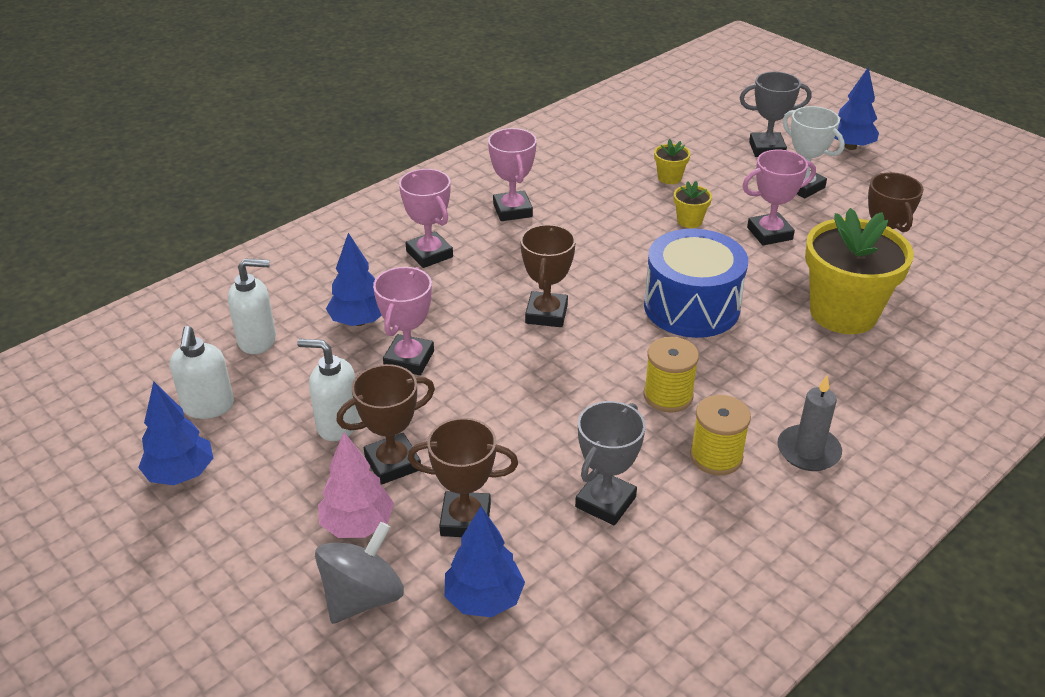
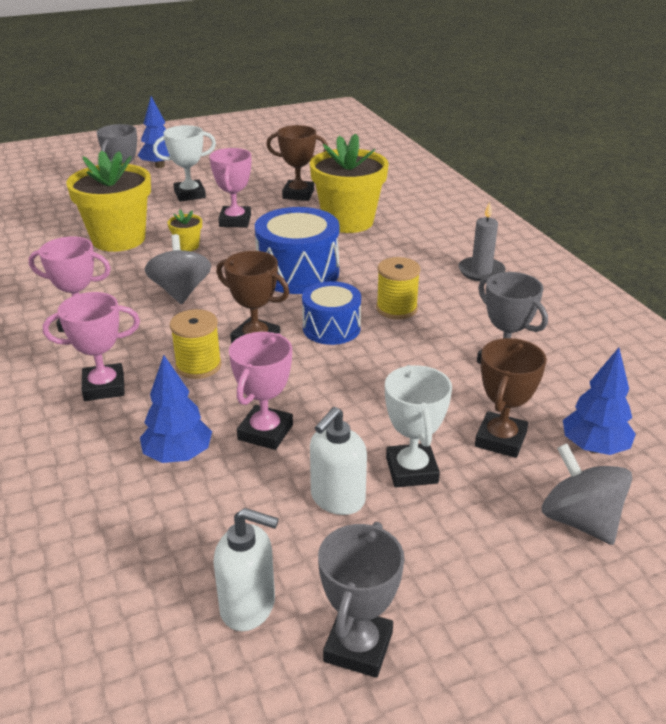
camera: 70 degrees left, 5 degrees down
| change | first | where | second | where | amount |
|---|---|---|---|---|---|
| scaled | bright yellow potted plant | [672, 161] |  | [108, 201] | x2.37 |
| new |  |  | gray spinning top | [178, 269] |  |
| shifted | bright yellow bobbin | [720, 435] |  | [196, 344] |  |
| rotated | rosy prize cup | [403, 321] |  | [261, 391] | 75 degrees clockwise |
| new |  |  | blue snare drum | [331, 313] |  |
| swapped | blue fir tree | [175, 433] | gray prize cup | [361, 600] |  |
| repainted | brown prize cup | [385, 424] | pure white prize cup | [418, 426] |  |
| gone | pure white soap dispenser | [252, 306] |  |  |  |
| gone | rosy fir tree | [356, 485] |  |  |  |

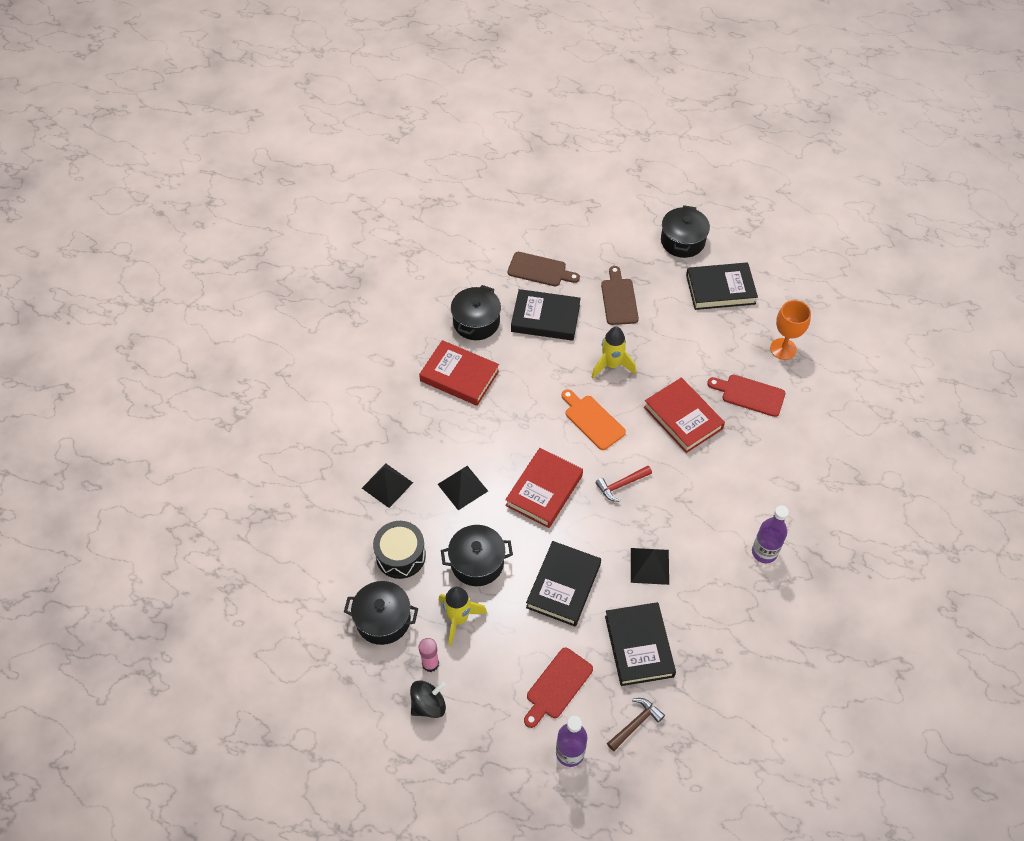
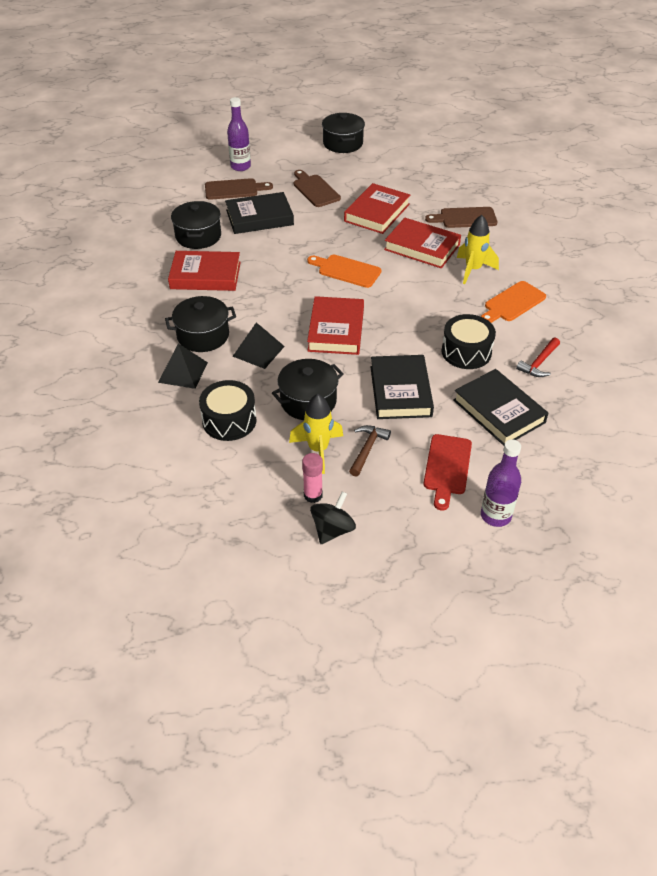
camera: 25 degrees left, 10 degrees down
| change | first | where | second | where | amount |
|---|---|---|---|---|---|
| shifted | ebony stockpot | [381, 613] |  | [200, 324] |  |
| shifted | purple drink bottle | [770, 534] |  | [239, 134] |  |
| new |  |  | red book | [377, 208] |  |
| shifted | brown claw hammer | [636, 724] |  | [370, 451] |  |
| repainted | red chopping board | [746, 396] | brown chopping board | [461, 217] |  |
| swapped | ebony pyramid shape | [650, 566] | ebony snare drum | [469, 341] |  |
| shifted | bright yellow spaceship | [613, 353] |  | [478, 249] |  |
| new |  |  | orange-coloured chopping board | [513, 302] |  |
| shifted | red claw hammer | [623, 484] |  | [538, 357] |  |
| gone | ebony book | [722, 286] |  |  |  |
| gone | orange-coloured chalice | [790, 330] |  |  |  |

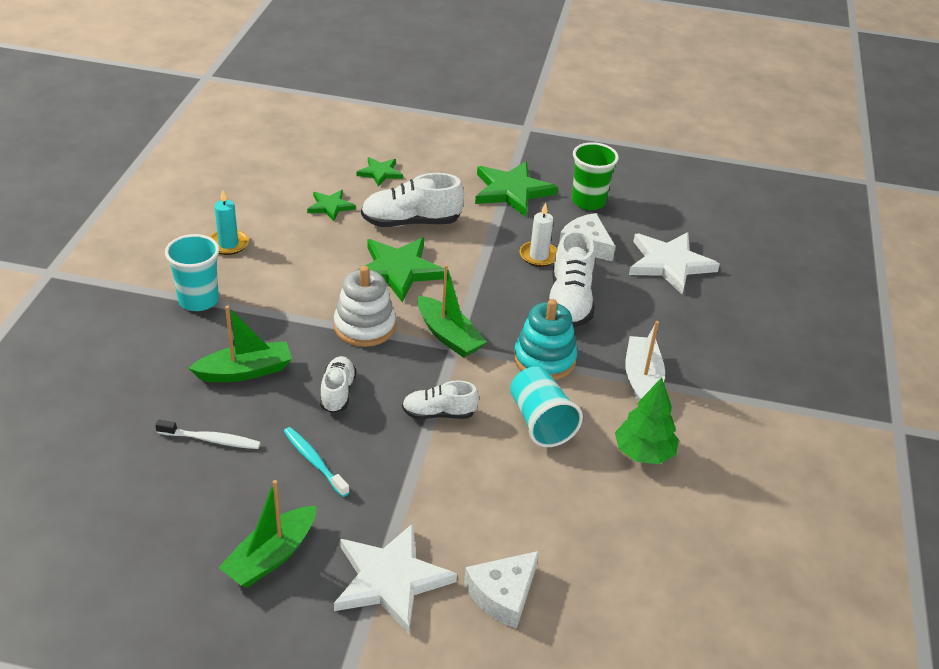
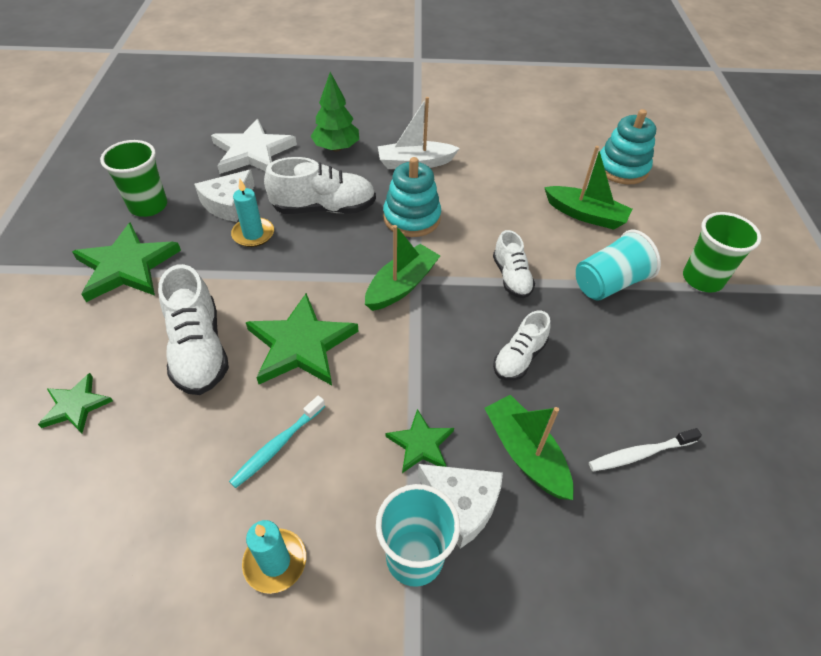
camera: 100 degrees left, 10 degrees up
| change | first | where | second | where | amount |
|---|---|---|---|---|---|
| shifted | teal dental brush | [316, 462] |  | [277, 442] |  |
| repainted | pure white pillar candle | [538, 235] | teal pillar candle | [252, 213] |  |
| shifted | leaf-green fir tree | [647, 420] |  | [335, 111] |  |
| shifted | leaf-green star | [331, 205] |  | [420, 441] |  |
| shifted | pure white piece of cheese | [501, 590] |  | [460, 506] |  |
| rotated | pure white shoe | [338, 384] |  | [522, 345] | 45 degrees counterclockwise |
| shifted | leaf-green sailboat | [267, 534] |  | [588, 188] |  |
| shifted | teal cup | [546, 406] |  | [618, 265] |  |
| rotated | pure white dental brush | [208, 434] |  | [645, 449] | 105 degrees counterclockwise |
| new |  |  | teal stacking rings | [628, 147] |  |
| swapped | pure white star | [395, 578] | leaf-green cup | [722, 252] |  |
| gone | pure white stacking rings | [365, 306] |  |  |  |

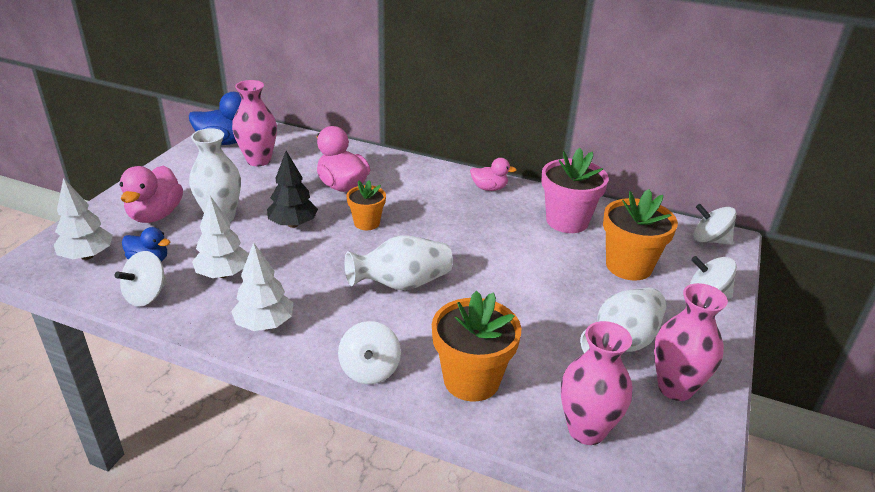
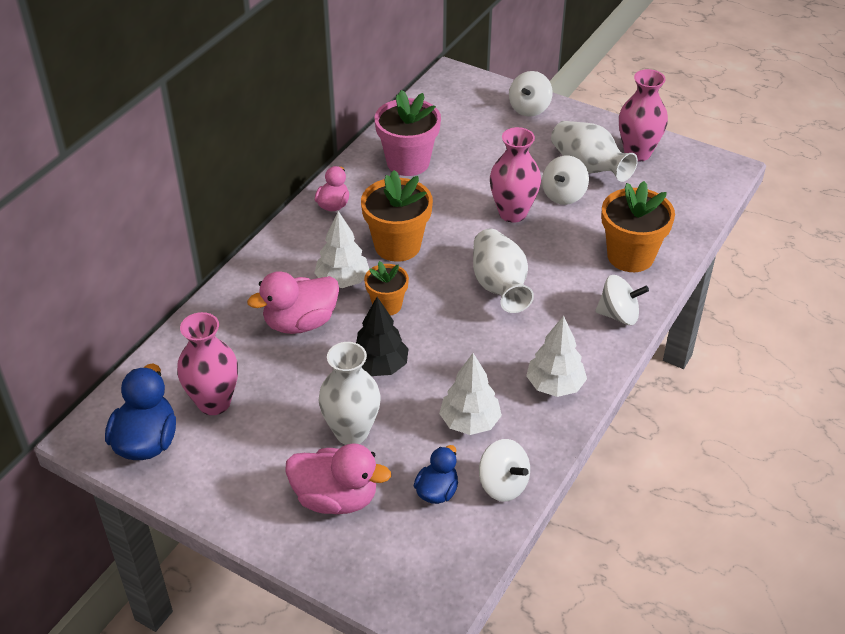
camera: 80 degrees left, 10 degrees up
| change | first | where | second | where | amount |
|---|---|---|---|---|---|
| shifted | pure white fir tree | [83, 219] |  | [341, 249] |  |
| shifted | orange-coloured potted plant | [640, 235] |  | [397, 216] |  |
| shifted | rosy vase | [597, 383] |  | [515, 175] |  |
| shifted | pure white spinning top | [714, 224] |  | [565, 180] |  |

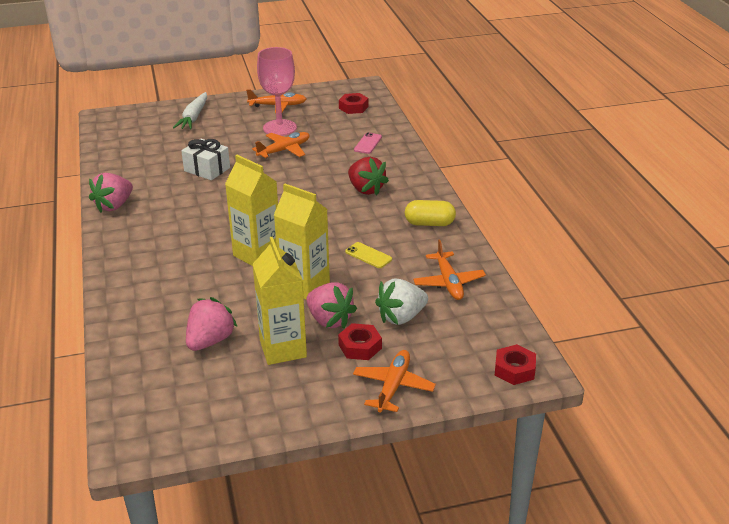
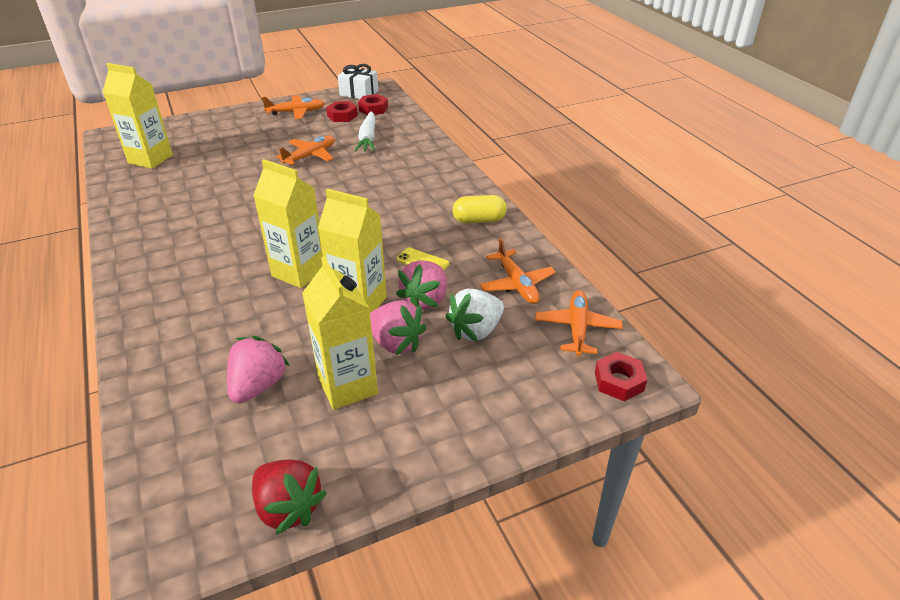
camera: 10 degrees left, 5 degrees up
| change | first | where | second | where | amount |
|---|---|---|---|---|---|
| new |  |  | bright yellow juice carton | [138, 116] |  |
| shifted | red strawberry | [368, 176] |  | [289, 497] |  |
| shifted | red nut | [360, 341] |  | [342, 111] |  |
| shifted | pure white gift | [205, 159] |  | [358, 81] |  |
| shifted | pure white root vegetable | [190, 111] |  | [364, 131] |  |
| shifted | rosy strawberry | [111, 192] |  | [421, 284] |  |
| shifted | orange-coloured aeroplane | [394, 381] |  | [579, 323] |  |
| gone | rosy chalice | [277, 91] |  |  |  |
| gone | rosy smartphone | [368, 143] |  |  |  |

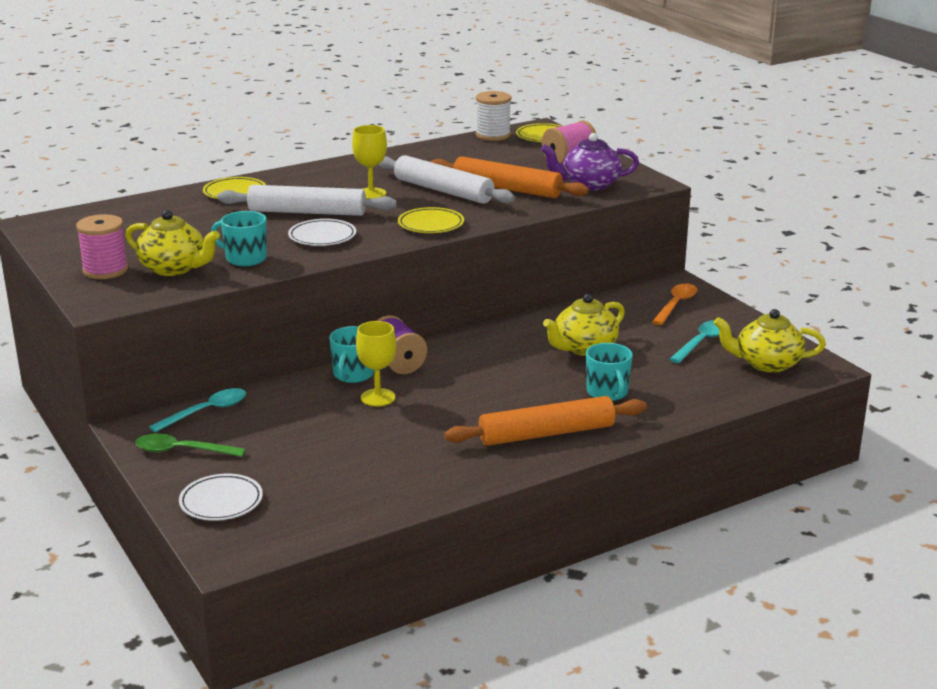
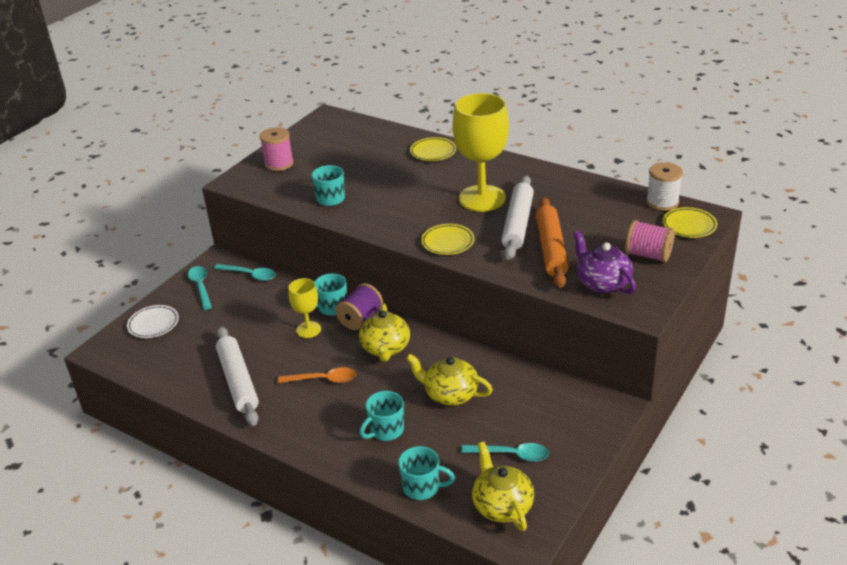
camera: 65 degrees right, 10 degrees up
| change | first | where | second | where | amount |
|---|---|---|---|---|---|
| repainted | leaf-green teaspoon | [190, 445] | teal teaspoon | [200, 288] |  |
| shifted | pure white dough roller | [307, 200] |  | [237, 376] |  |
| shifted | orange-coloured teaspoon | [674, 304] |  | [316, 375] |  |
| shifted | bright yellow teapot | [172, 243] |  | [384, 332] |  |
| new |  |  | teal mug | [426, 473] |  |
| scaled | bright yellow chalice | [369, 162] |  | [481, 152] | x1.96 |
| gone | pure white dinner plate | [322, 232] |  |  |  |
| gone | orange-coloured dough roller | [545, 421] |  |  |  |

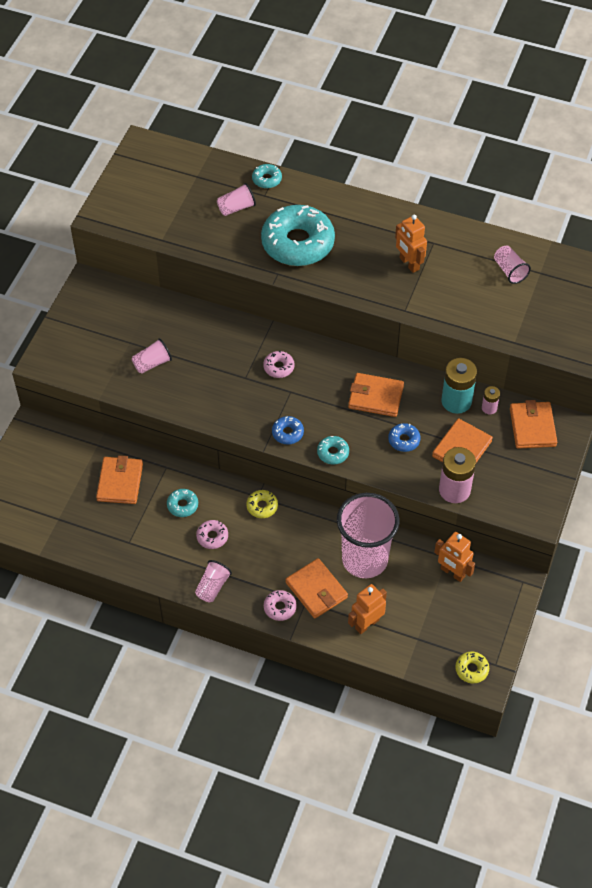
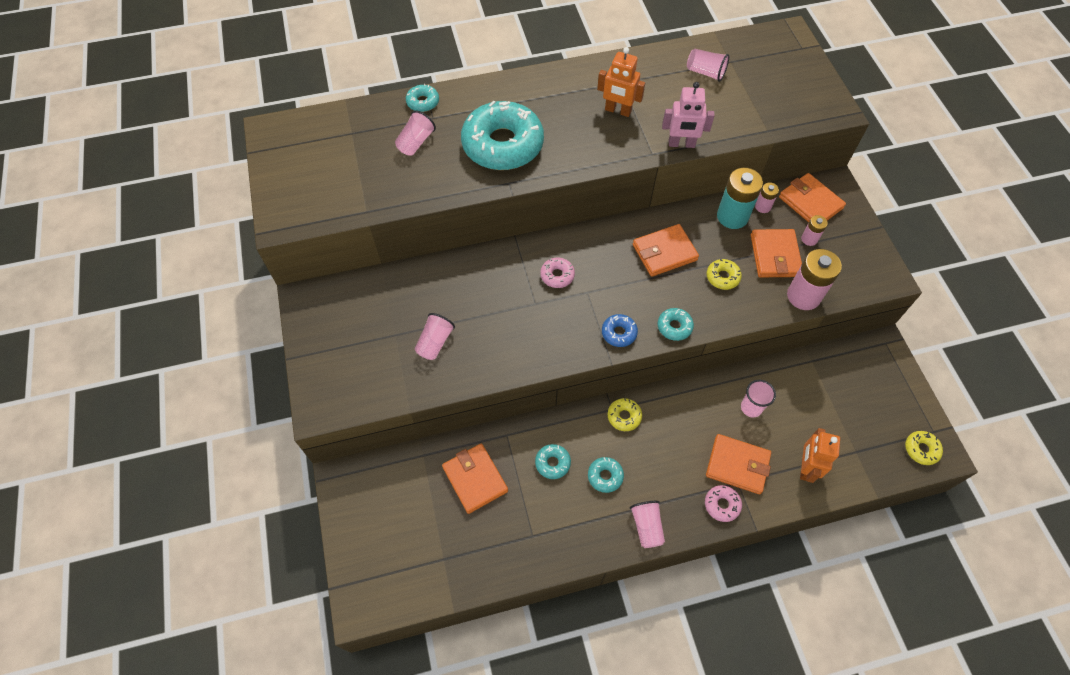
camera: 35 degrees left, 5 degrees up
| change | first | where | second | where | amount |
|---|---|---|---|---|---|
| repainted | rosy doughnut | [212, 534] | teal doughnut | [606, 475] |  |
| new |  |  | rosy toy robot | [688, 115] |  |
| repainted | blue doughnut | [404, 437] | bright yellow doughnut | [724, 274] |  |
| scaled | rosy cup | [368, 535] |  | [758, 398] | x0.44 |
| new |  |  | rosy power cell | [814, 230] |  |
| gone | orange-coloured toy robot | [454, 557] |  |  |  |

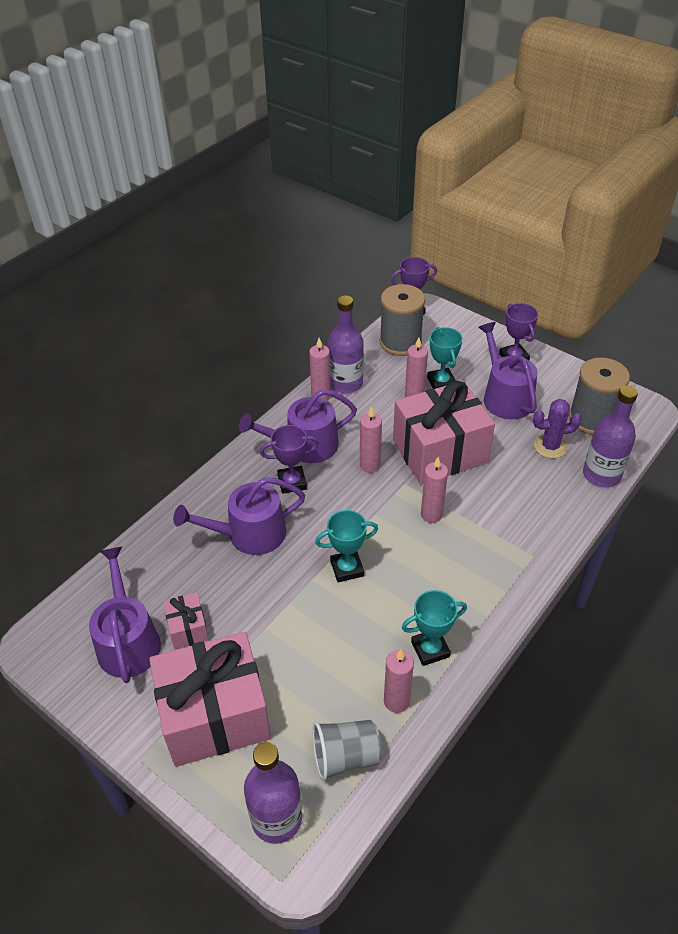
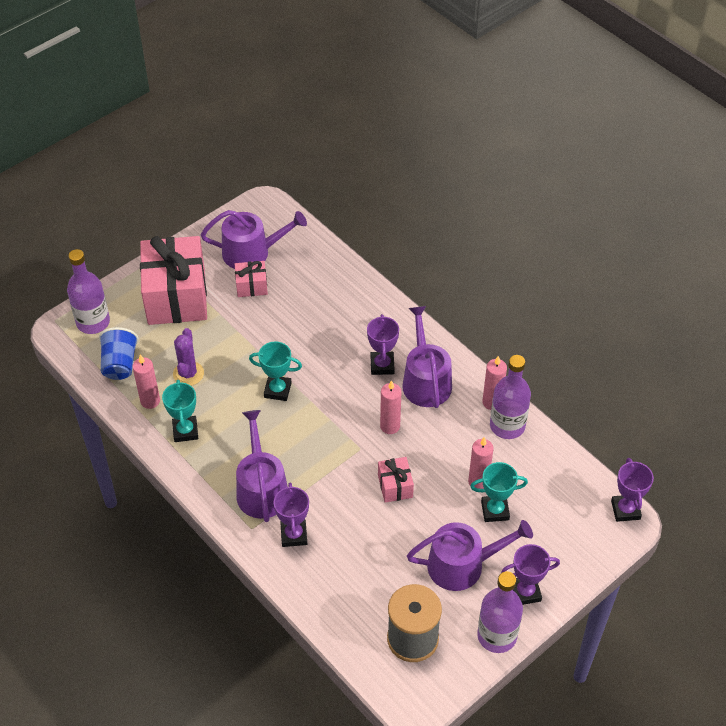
camera: 100 degrees right, 5 degrees up
| change | first | where | second | where | amount |
|---|---|---|---|---|---|
| repainted | gray cup | [347, 750] | blue cup | [119, 353] |  |
| shifted | purple saguaro cactus | [557, 428] |  | [188, 357] |  |
| shifted | purple watering can | [239, 516] |  | [262, 466] |  |
| rotated | teal prize cup | [346, 546] |  | [275, 371] | 75 degrees counterclockwise |
| new |  |  | purple prize cup | [291, 515] |  |
| scaled | rosy gift | [444, 432] |  | [396, 480] | x0.45 |
| shifted | purple drink bottle | [610, 436] |  | [500, 612] |  |
| gone | gray bobbin | [402, 320] |  |  |  |
| gone | rosy pillar candle | [434, 490] |  |  |  |

